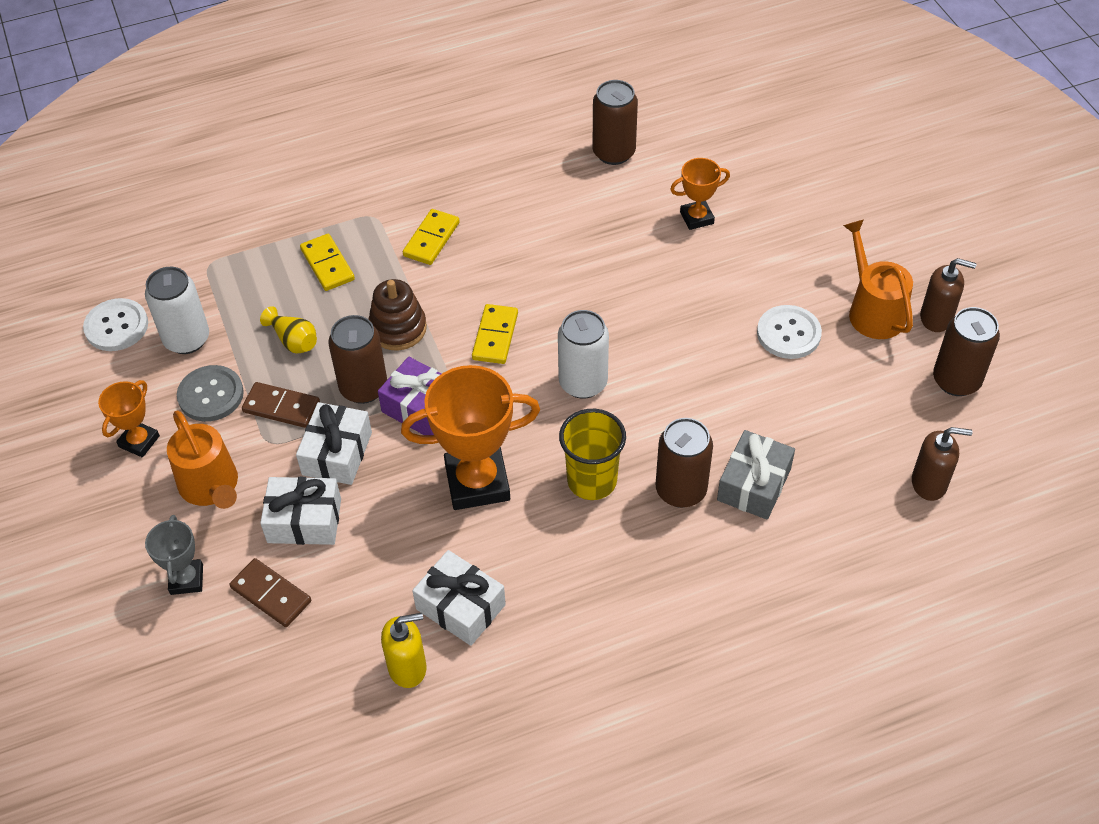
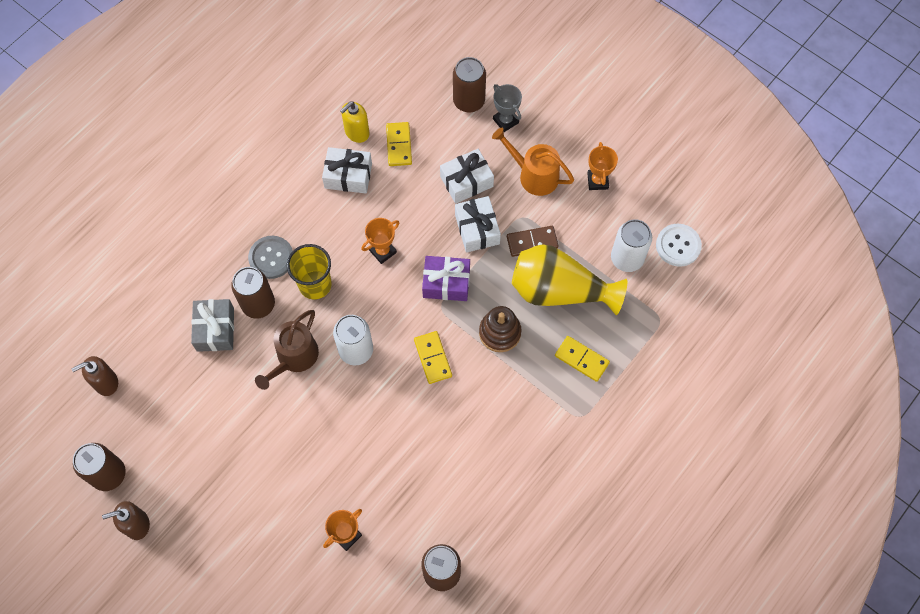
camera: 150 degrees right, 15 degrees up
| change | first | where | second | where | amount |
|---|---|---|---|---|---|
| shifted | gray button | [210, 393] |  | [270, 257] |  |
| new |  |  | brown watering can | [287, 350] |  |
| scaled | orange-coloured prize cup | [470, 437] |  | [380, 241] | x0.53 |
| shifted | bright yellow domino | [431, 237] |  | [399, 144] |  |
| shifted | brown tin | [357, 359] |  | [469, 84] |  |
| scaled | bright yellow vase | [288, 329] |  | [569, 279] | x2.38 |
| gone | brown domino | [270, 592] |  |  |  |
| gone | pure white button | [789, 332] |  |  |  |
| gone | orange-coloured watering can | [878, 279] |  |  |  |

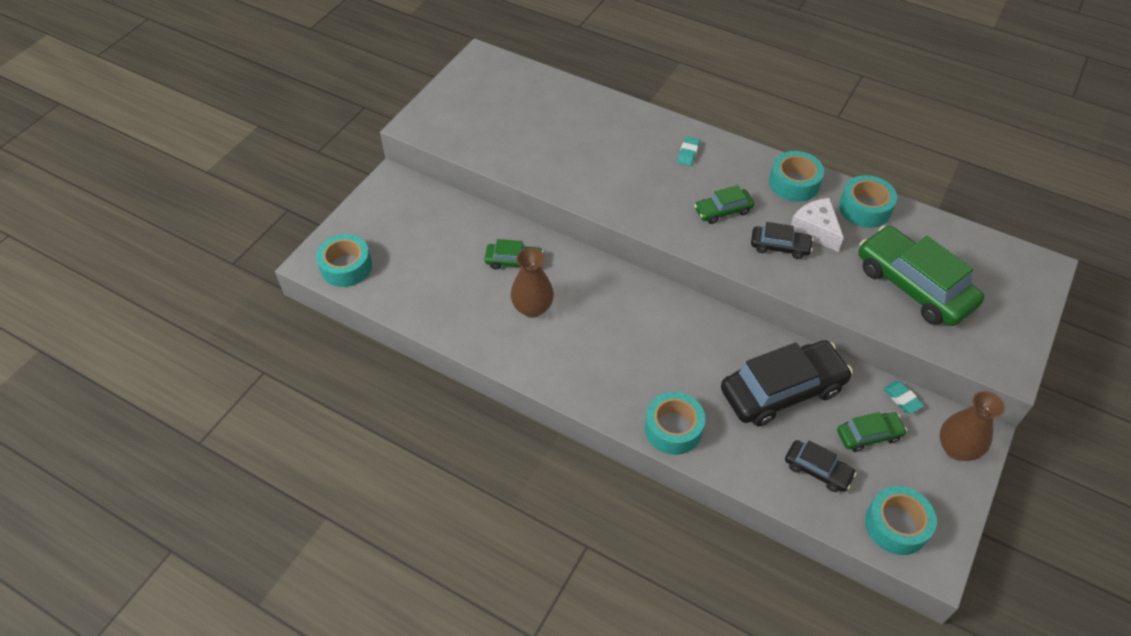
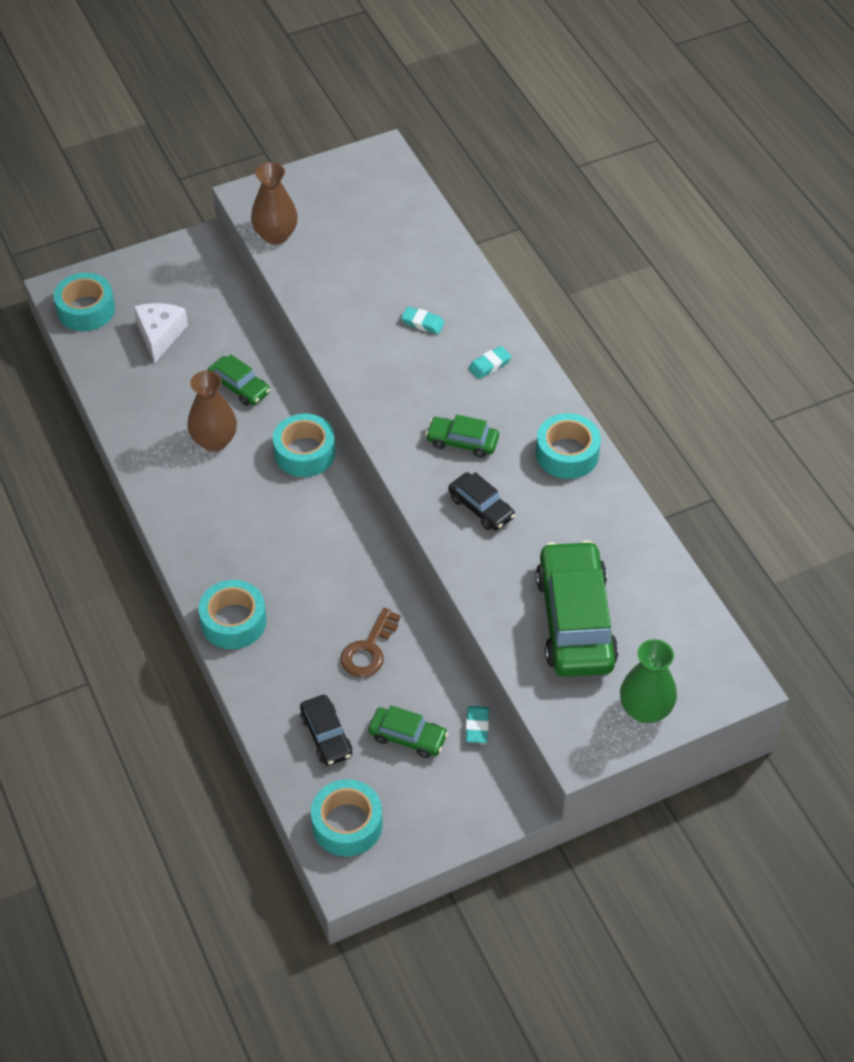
camera: 35 degrees right, 0 degrees up
| change | first | where | second | where | amount |
|---|---|---|---|---|---|
| shifted | pure white piece of cheese | [817, 225] |  | [161, 333] |  |
| shifted | brown vase | [972, 426] |  | [274, 203] |  |
| shifted | teal sticky tape | [868, 201] |  | [304, 445] |  |
| swapped | ebony car | [787, 383] | brown latchkey | [370, 642] |  |
| new |  |  | teal eraser | [423, 320] |  |
| new |  |  | leaf-green vase | [648, 681] |  |

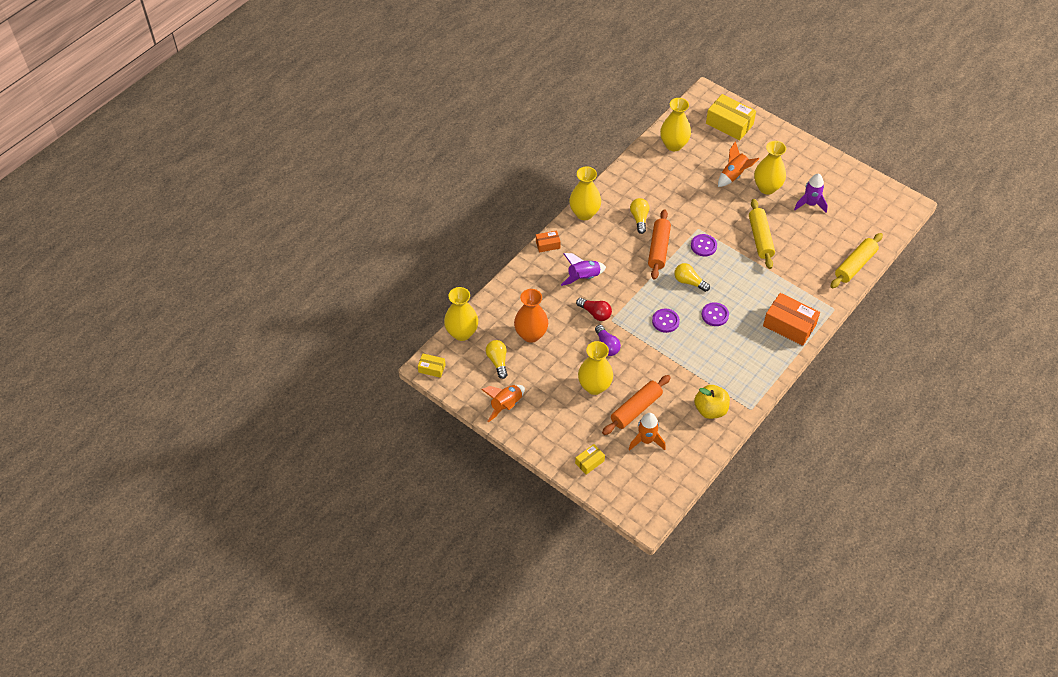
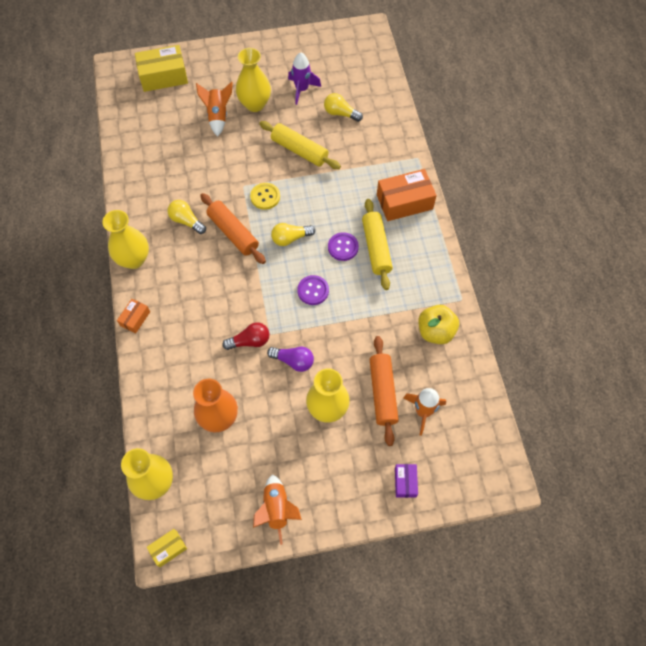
camera: 50 degrees left, 10 degrees up
| change | first | where | second | where | amount |
|---|---|---|---|---|---|
| repainted | purple button | [704, 245] | bright yellow button | [265, 196] |  |
| shifted | bright yellow bulb | [496, 359] |  | [343, 107] |  |
| shifted | bright yellow dough roller | [856, 260] |  | [377, 244] |  |
| repainted | bright yellow parcel | [590, 459] | purple parcel | [406, 481] |  |
| gone | purple spaceship | [583, 269] |  |  |  |
| gone | bright yellow vase | [675, 124] |  |  |  |

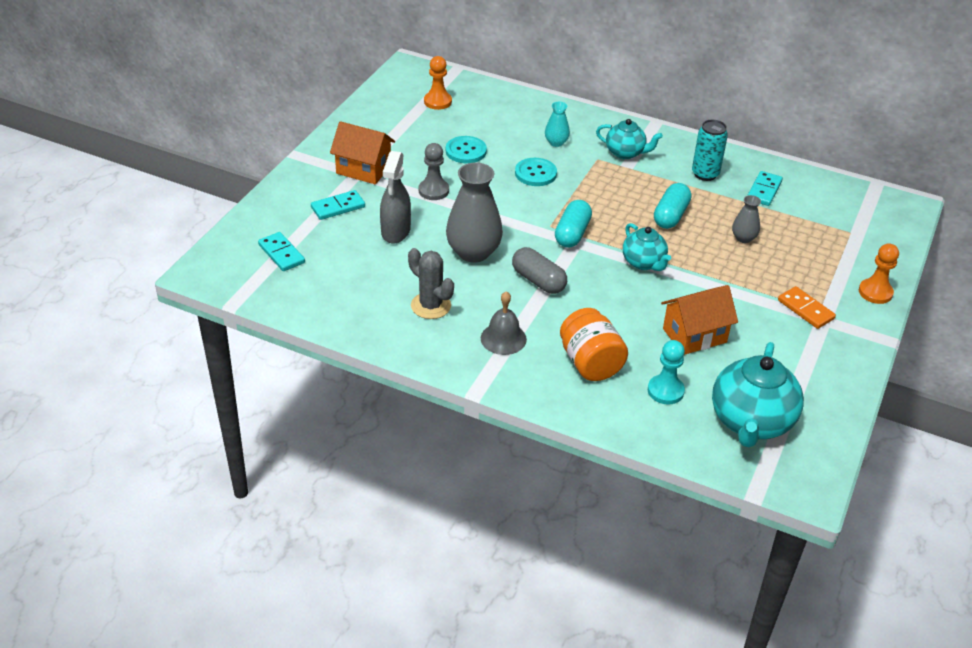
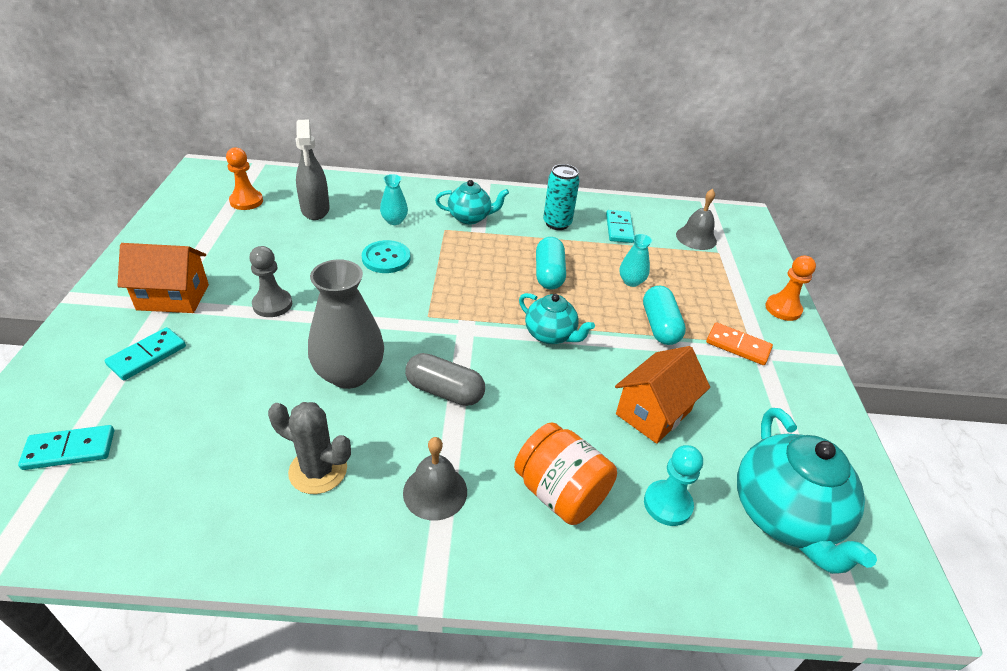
camera: 25 degrees left, 0 degrees up
| change | first | where | second | where | amount |
|---|---|---|---|---|---|
| rotated | teal domino | [281, 251] |  | [66, 447] | 45 degrees counterclockwise |
| shifted | gray spray bottle | [395, 197] |  | [312, 170] |  |
| repainted | gray vase | [746, 219] | teal vase | [636, 260] |  |
| shifted | teal capsule | [573, 224] |  | [664, 315] |  |
| new |  |  | gray school bell | [696, 219] |  |
| gone | teal button | [466, 149] |  |  |  |

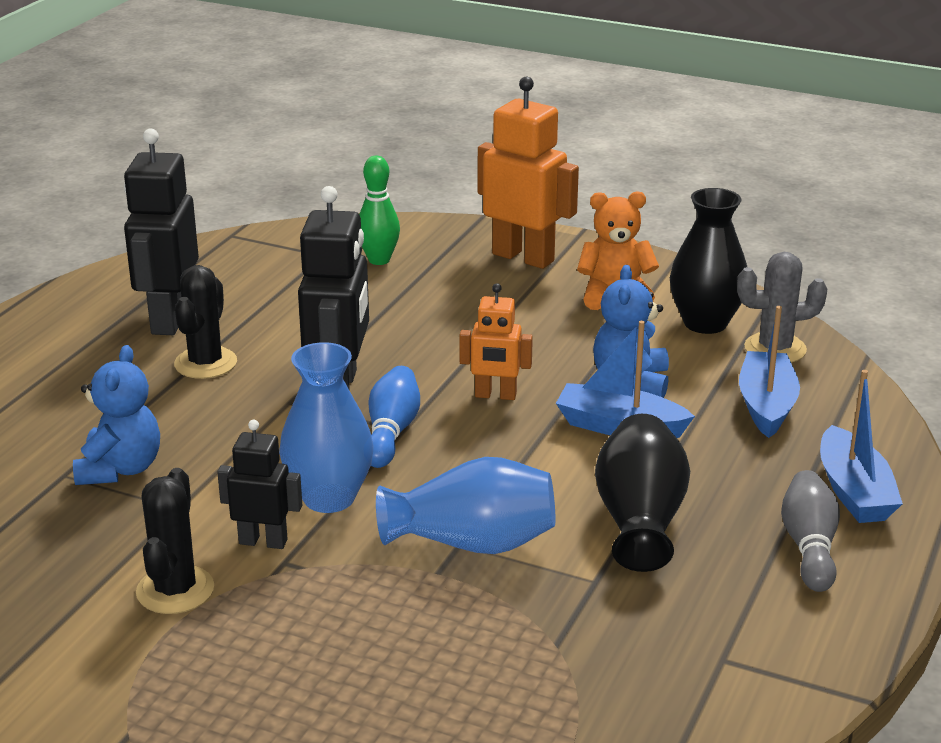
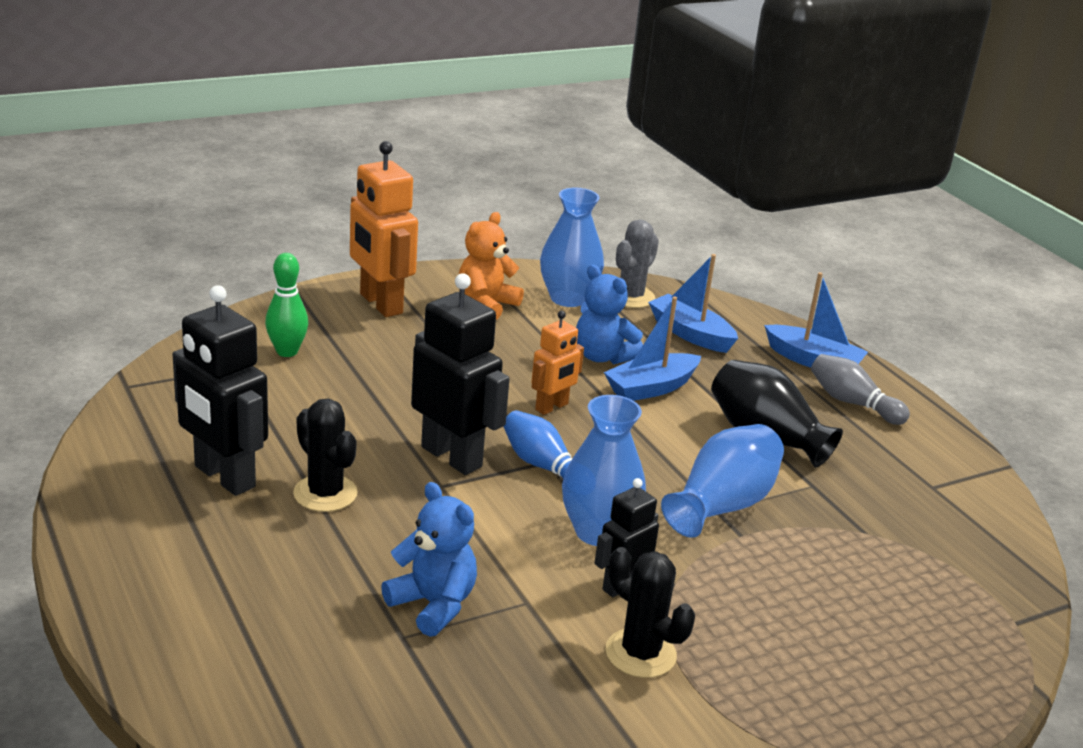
camera: 55 degrees left, 0 degrees up
| change | first | where | second | where | amount |
|---|---|---|---|---|---|
| rotated | orange-coloured toy robot | [528, 172] |  | [384, 229] | 105 degrees counterclockwise |
| repainted | ebony vase | [708, 261] | blue vase | [572, 247] |  |

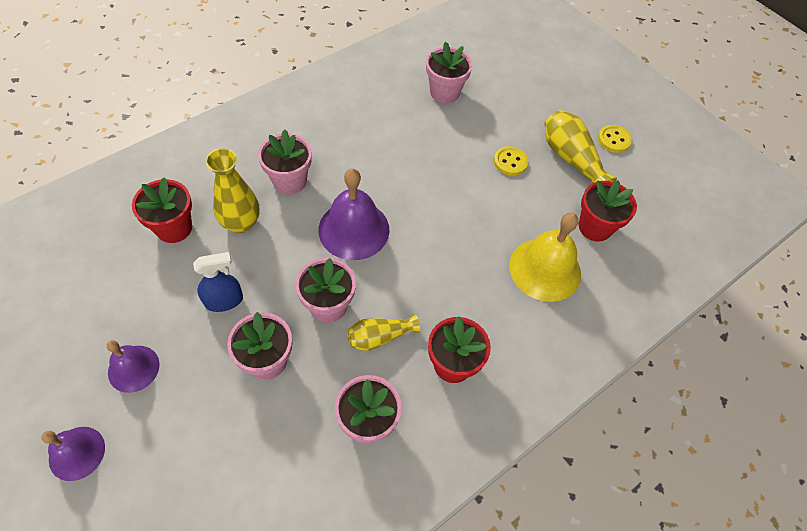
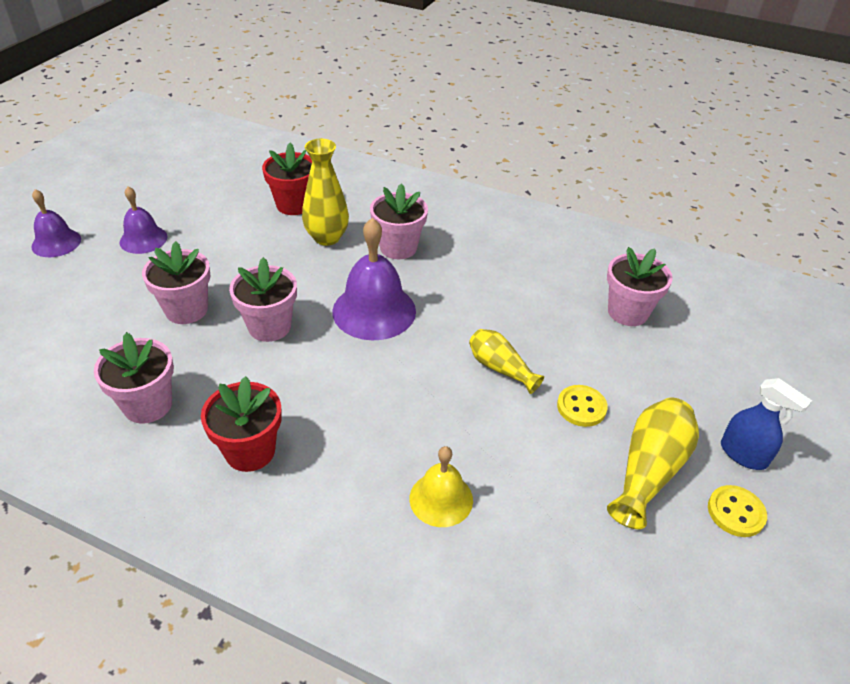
camera: 65 degrees right, 15 degrees down
| change | first | where | second | where | amount |
|---|---|---|---|---|---|
| scaled | bright yellow school bell | [545, 257] |  | [441, 486] | x0.60 |
| shifted | bright yellow vase | [383, 332] |  | [506, 361] |  |
| shifted | blue spray bottle | [218, 282] |  | [766, 424] |  |
| gone | red potted plant | [608, 211] |  |  |  |

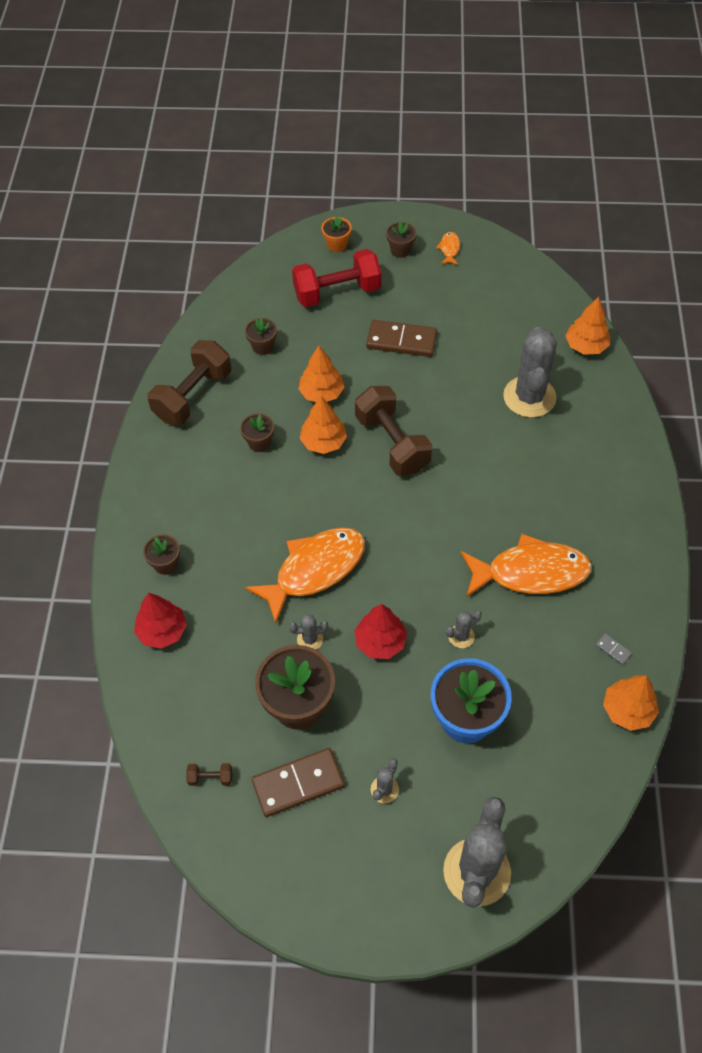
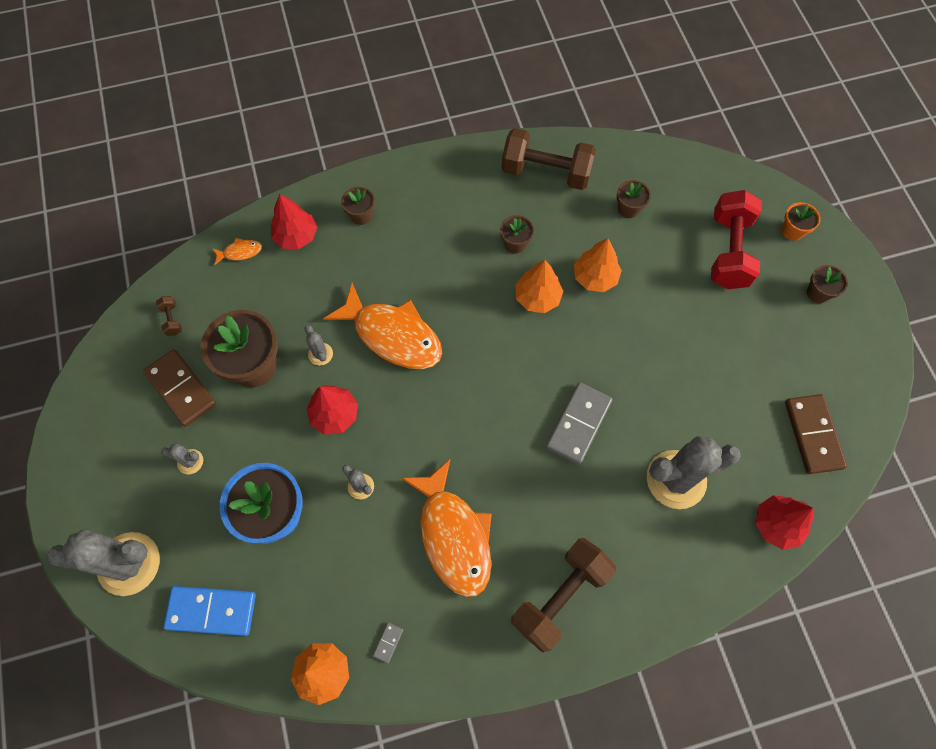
camera: 70 degrees right, 10 degrees up
| change | first | where | second | where | amount |
|---|---|---|---|---|---|
| new |  |  | blue domino | [209, 611] |  |
| shifted | orange-coloured toy fish | [448, 248] |  | [237, 251] |  |
| shifted | brown hand weight | [393, 431] |  | [563, 595] |  |
| new |  |  | gray domino | [579, 423] |  |
| rotated | red hand weight | [336, 278] |  | [736, 239] | 45 degrees clockwise |
| repainted | orange-coloured fir tree | [587, 326] | red fir tree | [784, 522] |  |
| shifted | brown domino | [401, 338] |  | [816, 434] |  |

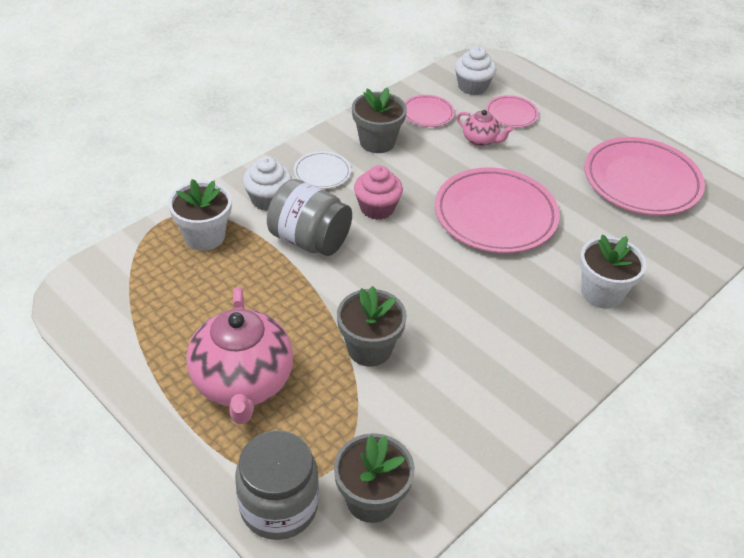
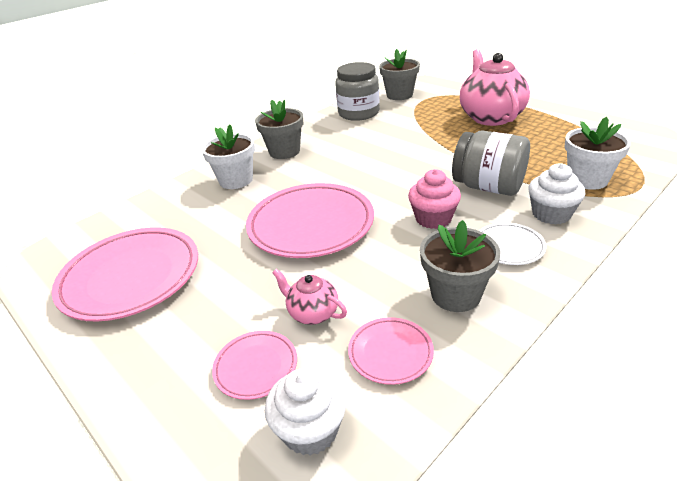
camera: 175 degrees left, 10 degrees down
| change | first | where | second | where | amount |
|---|---|---|---|---|---|
| shifted | gray potted plant | [372, 326] |  | [279, 129] |  |
| shifted | gray preserve jar | [277, 485] |  | [357, 91] |  |

